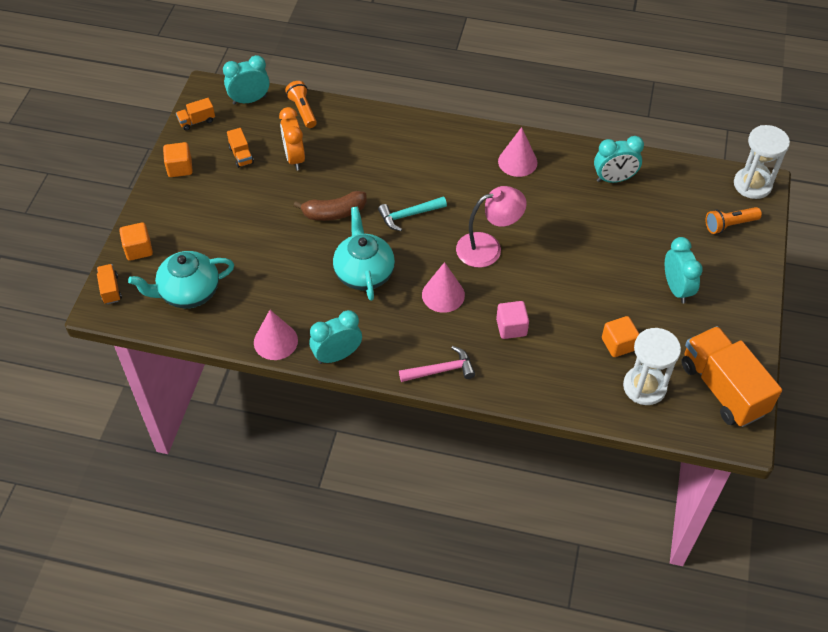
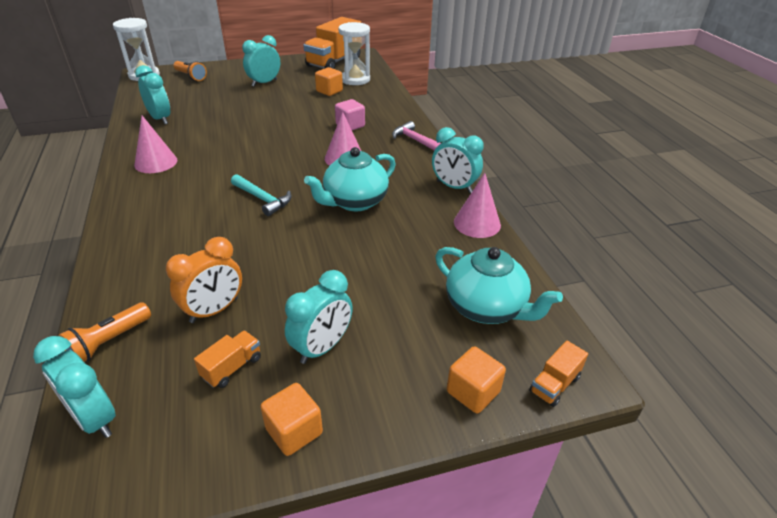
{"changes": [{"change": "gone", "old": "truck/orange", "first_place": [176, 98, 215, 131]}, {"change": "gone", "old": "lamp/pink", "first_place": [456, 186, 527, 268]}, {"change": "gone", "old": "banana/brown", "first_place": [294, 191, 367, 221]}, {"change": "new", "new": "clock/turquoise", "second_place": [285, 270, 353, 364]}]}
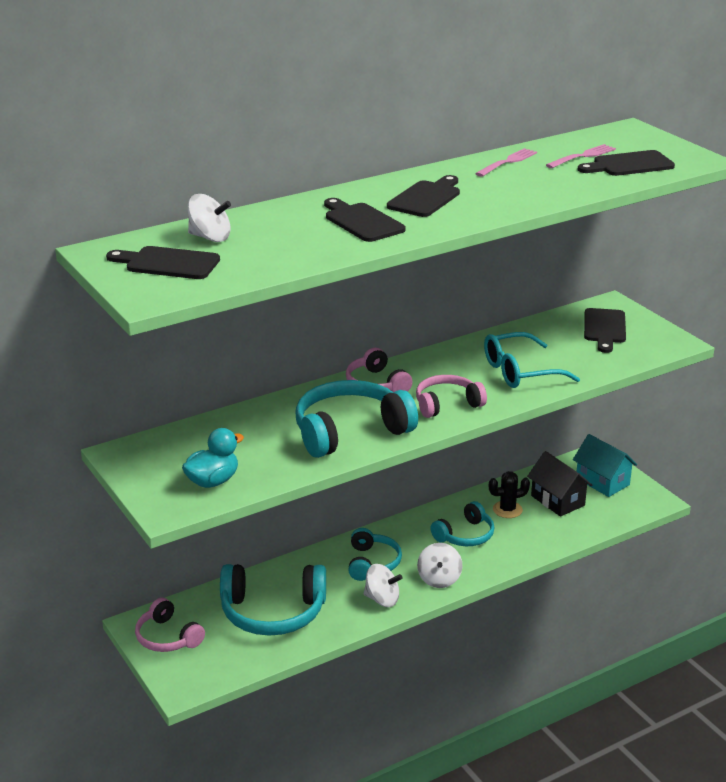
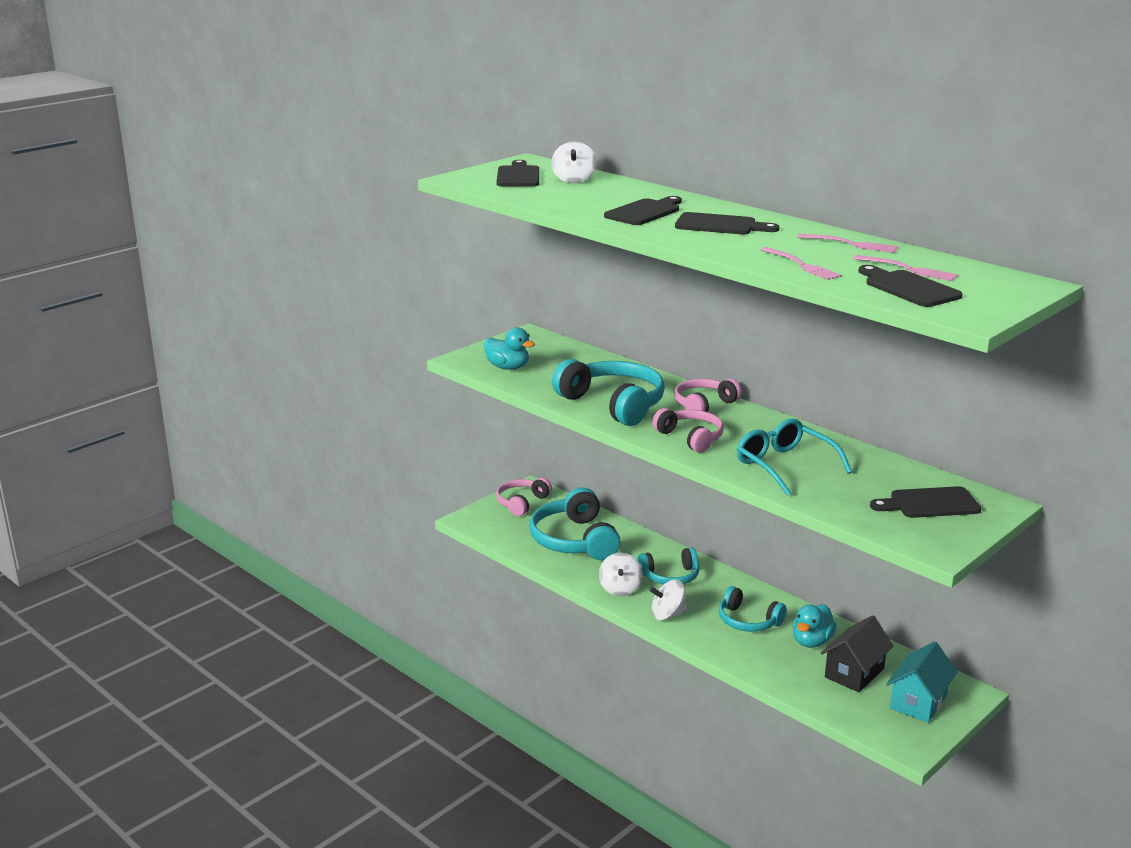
{"changes": [{"change": "swapped", "old": "cactus/black", "new": "duck/turquoise", "first_place": [489, 471, 530, 518], "second_place": [793, 604, 837, 648]}, {"change": "new", "new": "fork/pink", "second_place": [760, 247, 842, 280]}]}
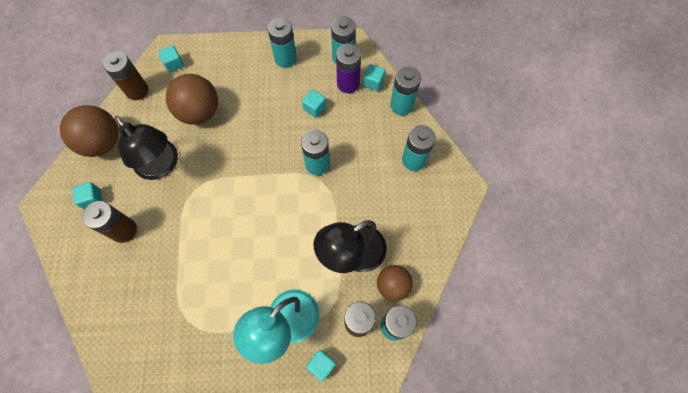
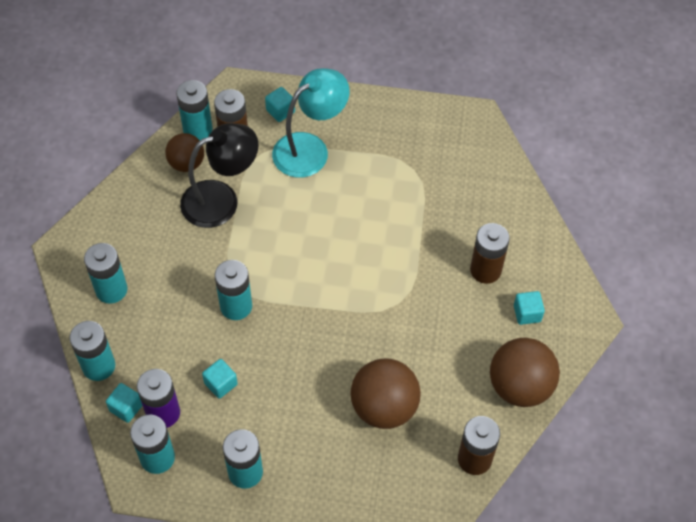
{"changes": [{"change": "gone", "old": "cube/turquoise", "first_place": [158, 45, 184, 73]}, {"change": "gone", "old": "lamp/black", "first_place": [114, 116, 178, 180]}]}
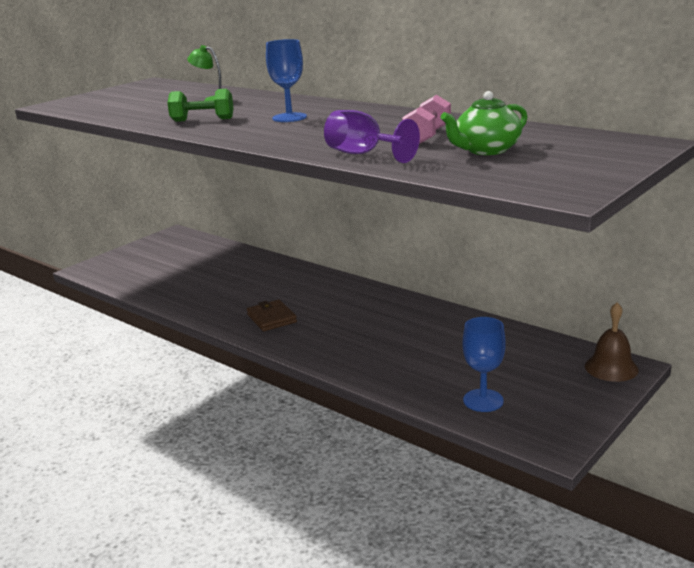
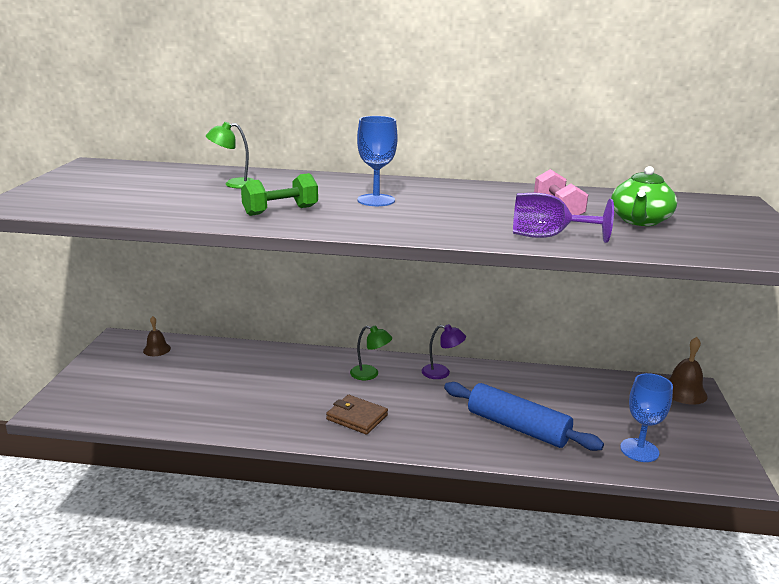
{"changes": [{"change": "new", "new": "bell/brown", "second_place": [143, 316, 171, 356]}, {"change": "new", "new": "lamp/purple", "second_place": [422, 324, 466, 379]}, {"change": "new", "new": "lamp/green", "second_place": [350, 326, 392, 380]}, {"change": "new", "new": "rolling pin/blue", "second_place": [444, 382, 604, 451]}]}
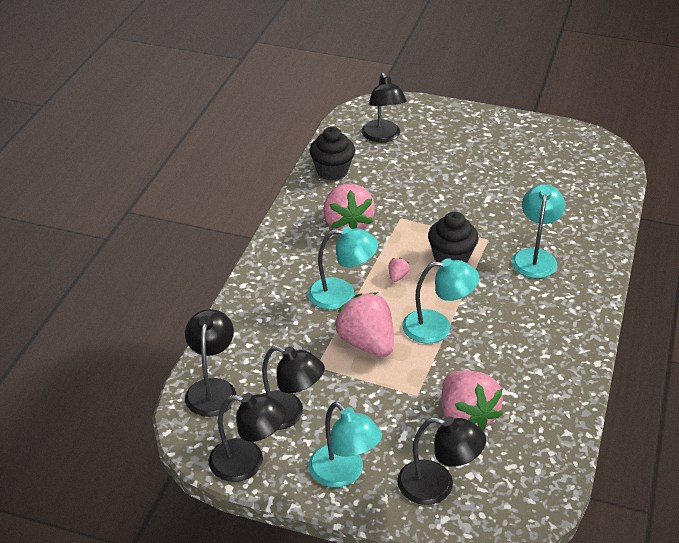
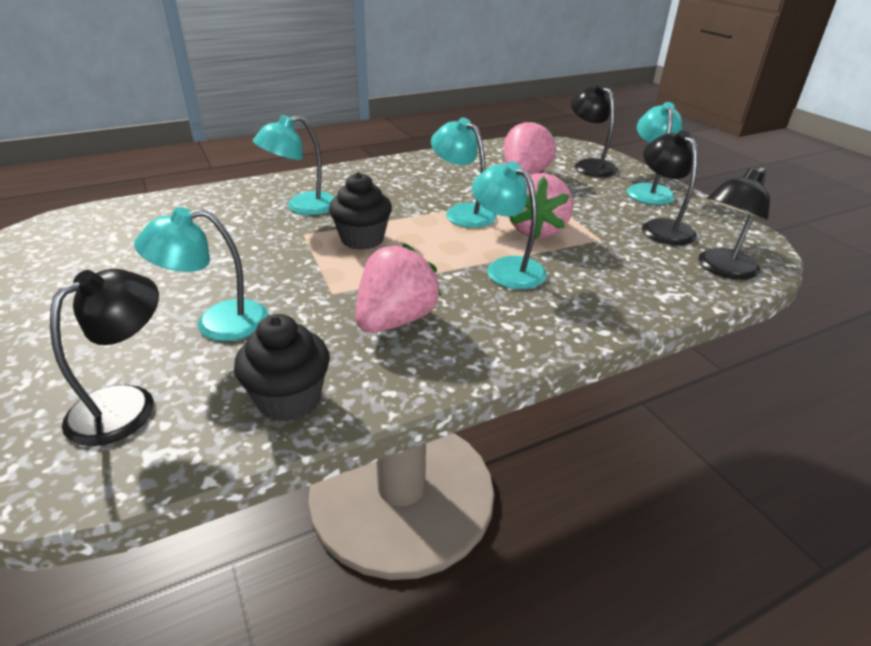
{"changes": [{"change": "gone", "old": "strawberry/pink", "first_place": [388, 258, 410, 282]}, {"change": "gone", "old": "lamp/black", "first_place": [208, 393, 286, 482]}, {"change": "new", "new": "lamp/turquoise", "second_place": [134, 207, 269, 341]}]}
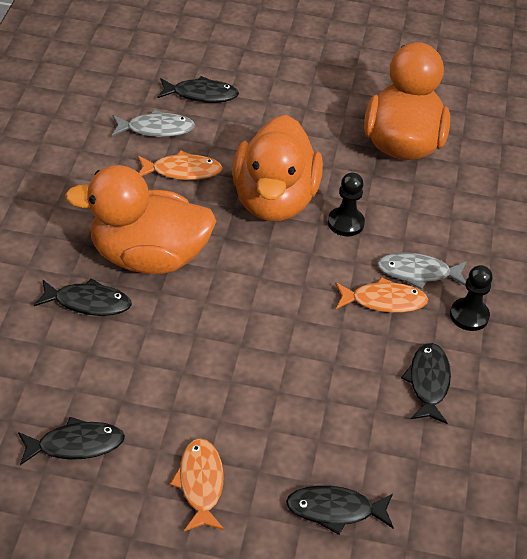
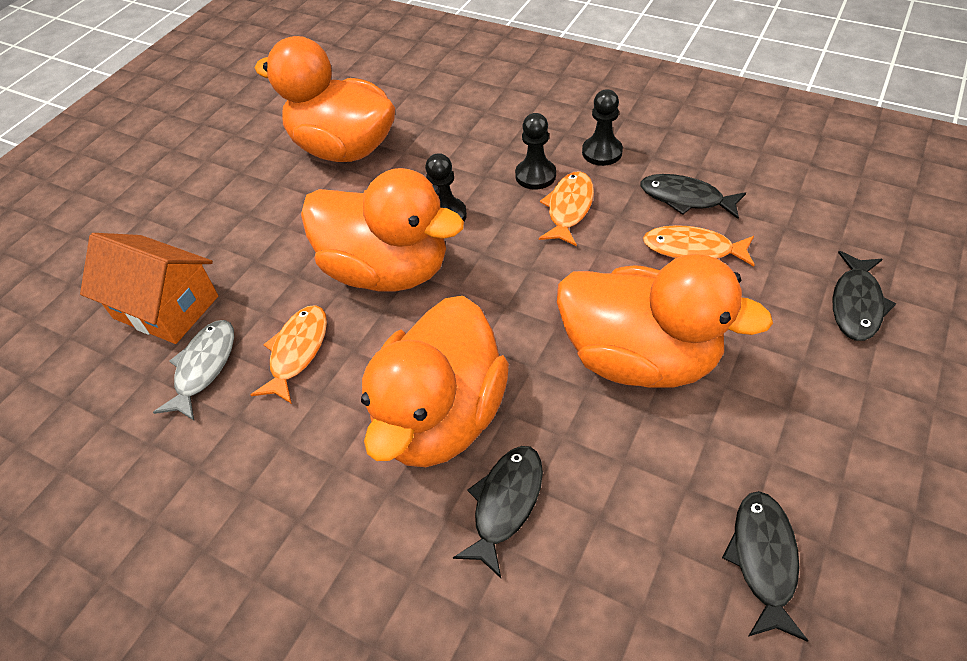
{"changes": [{"change": "swapped", "old": "fish/black", "new": "house/orange", "first_place": [158, 76, 239, 103], "second_place": [80, 233, 218, 344]}, {"change": "swapped", "old": "fish/grey", "new": "pawn/black", "first_place": [377, 252, 467, 289], "second_place": [515, 113, 556, 190]}, {"change": "shifted", "old": "fish/orange", "first_place": [170, 438, 224, 531], "second_place": [643, 225, 755, 266]}, {"change": "new", "new": "duck/orange", "second_place": [557, 254, 773, 387]}]}
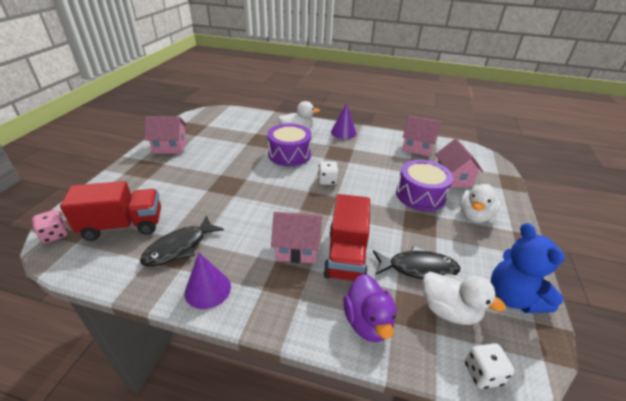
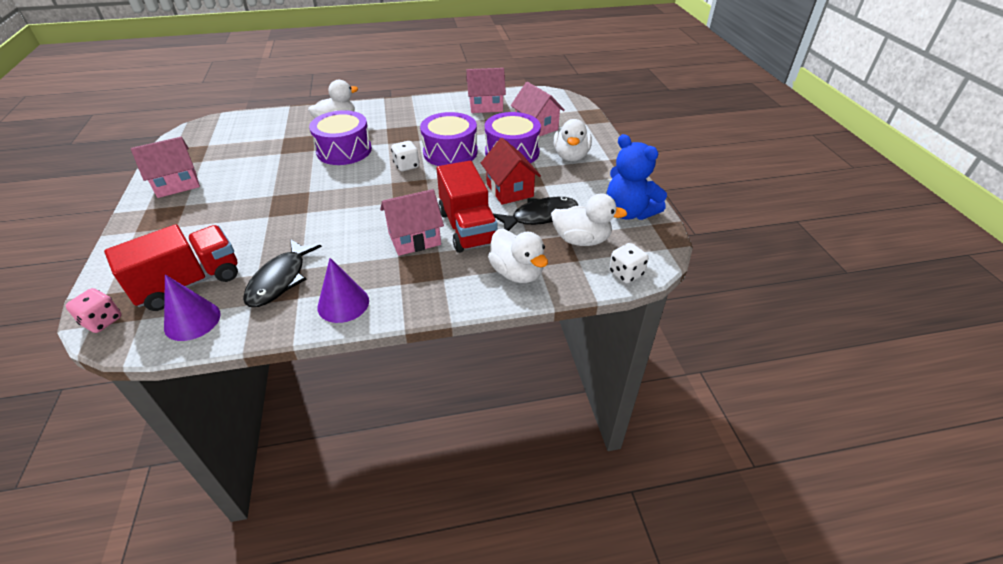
{"changes": [{"change": "shifted", "old": "cone/purple", "first_place": [331, 103, 356, 139], "second_place": [164, 275, 221, 341]}, {"change": "repainted", "old": "duck/purple", "new": "duck/white", "first_place": [343, 274, 396, 342], "second_place": [488, 229, 548, 283]}, {"change": "new", "new": "drum/purple", "second_place": [420, 112, 478, 166]}, {"change": "new", "new": "house/red", "second_place": [481, 138, 541, 205]}]}
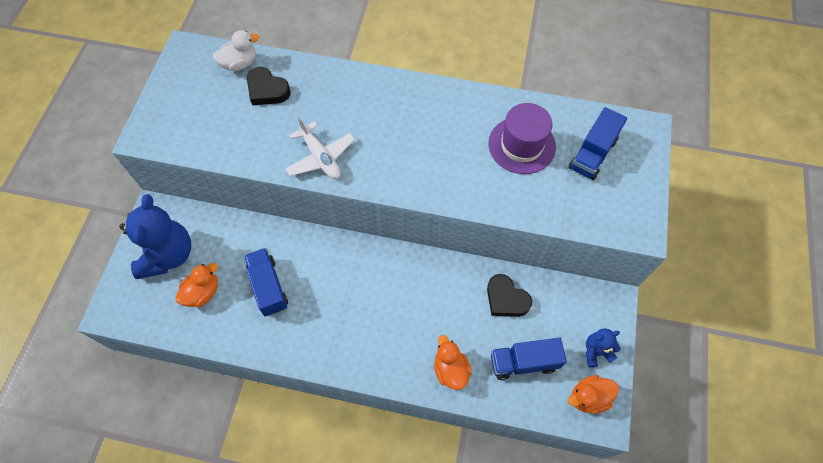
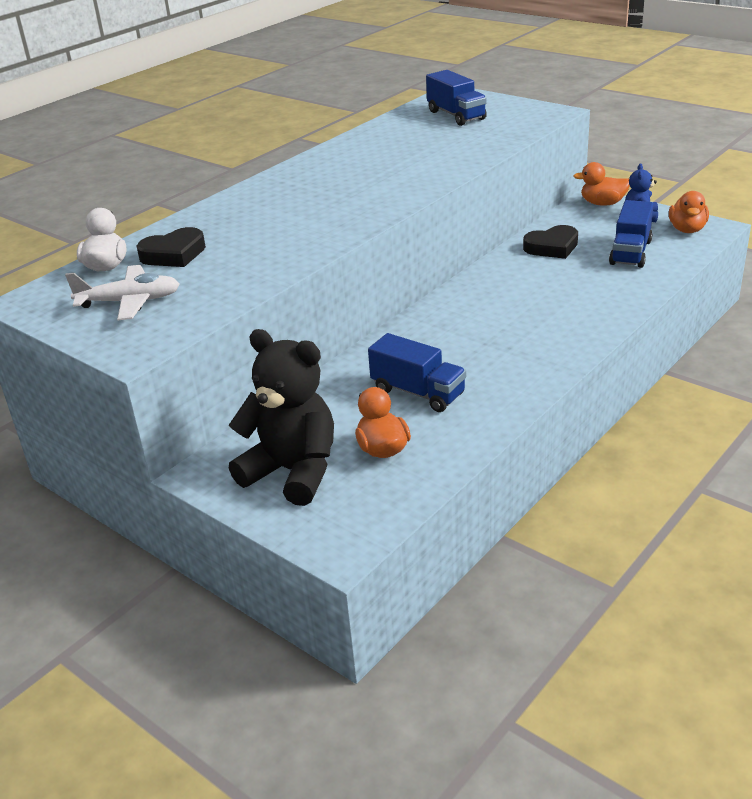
{"changes": [{"change": "gone", "old": "hat/purple", "first_place": [488, 103, 556, 174]}, {"change": "shifted", "old": "plane/white", "first_place": [285, 116, 355, 179], "second_place": [65, 265, 180, 320]}, {"change": "repainted", "old": "teddy bear/blue", "new": "teddy bear/black", "first_place": [120, 194, 191, 279], "second_place": [229, 329, 334, 506]}, {"change": "rotated", "old": "truck/blue", "first_place": [244, 248, 288, 316], "second_place": [368, 333, 466, 412], "degrees": -150}, {"change": "shifted", "old": "duck/orange", "first_place": [434, 335, 472, 390], "second_place": [573, 162, 630, 206]}]}
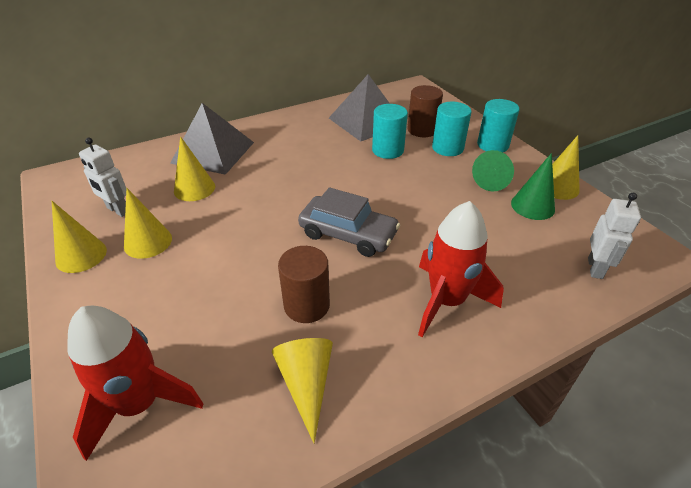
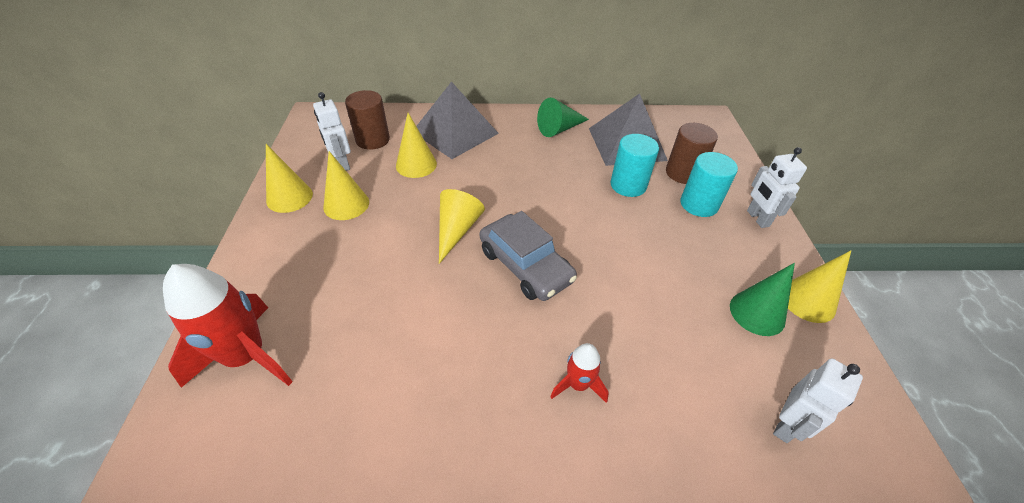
{"changes": [{"change": "swapped", "old": "cylinder/turquoise", "new": "robot/white", "first_place": [477, 99, 520, 152], "second_place": [747, 147, 807, 228]}, {"change": "shifted", "old": "cone/green", "first_place": [472, 150, 514, 191], "second_place": [537, 98, 589, 137]}, {"change": "scaled", "old": "rocket/red", "first_place": [418, 201, 504, 337], "second_place": [550, 343, 609, 403], "factor": 0.52}, {"change": "shifted", "old": "cylinder/brown", "first_place": [278, 246, 330, 323], "second_place": [345, 90, 390, 150]}, {"change": "shifted", "old": "cone/yellow", "first_place": [272, 338, 333, 443], "second_place": [439, 189, 485, 264]}]}
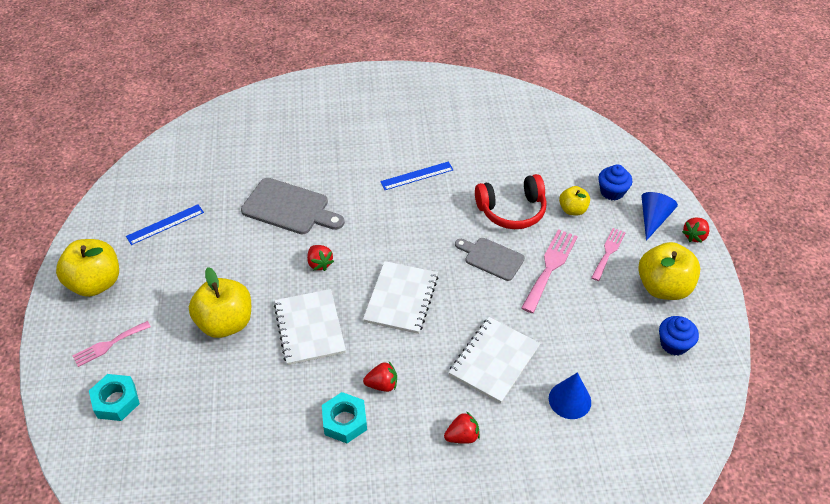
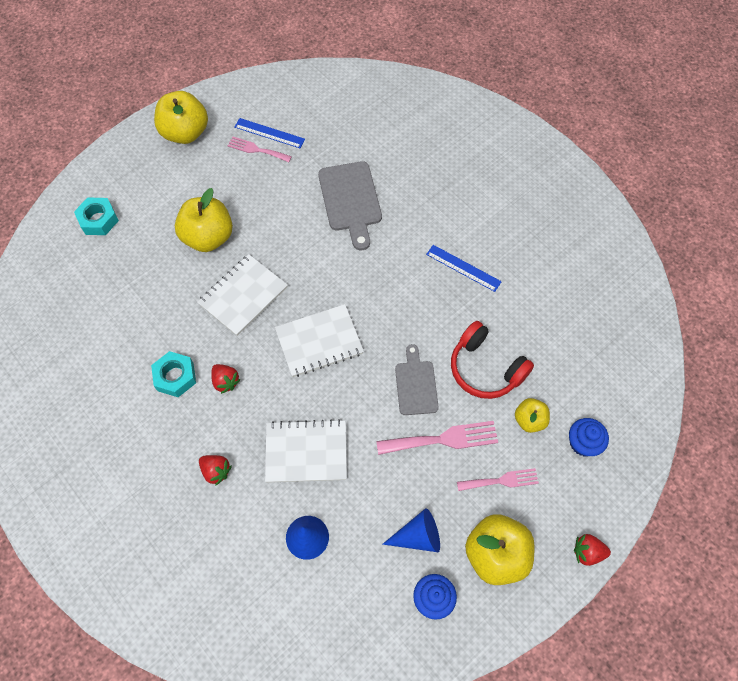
{"changes": [{"change": "shifted", "old": "cone/blue", "first_place": [641, 192, 678, 241], "second_place": [383, 508, 440, 552]}, {"change": "gone", "old": "strawberry/red", "first_place": [307, 245, 334, 271]}, {"change": "shifted", "old": "fork/pink", "first_place": [73, 321, 151, 367], "second_place": [227, 137, 292, 162]}]}
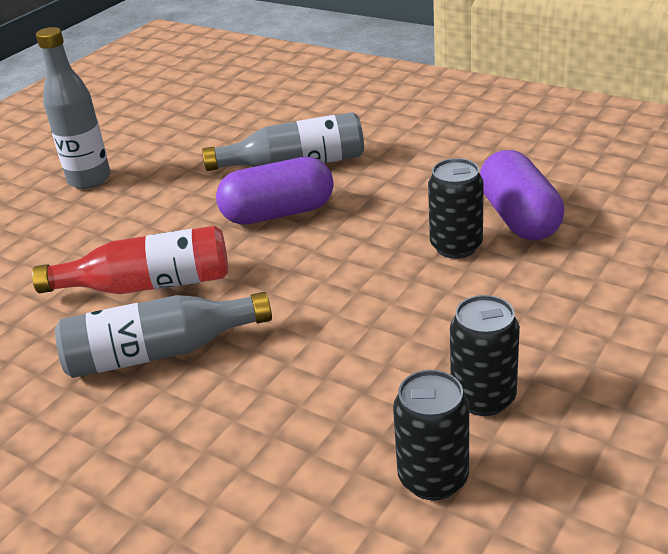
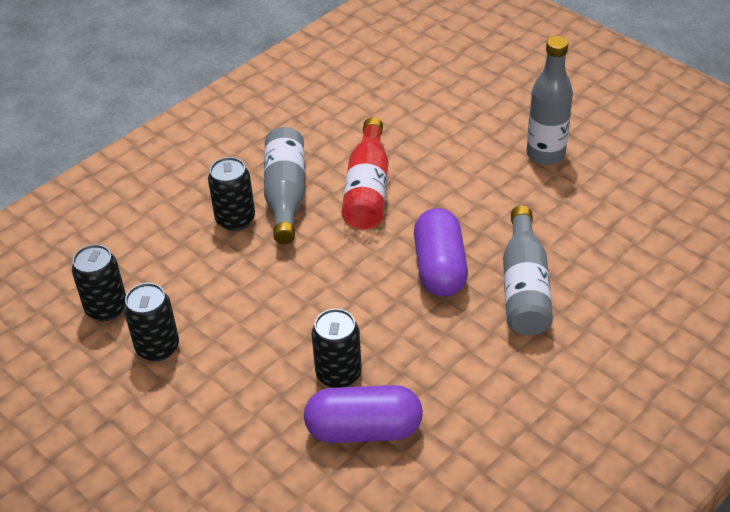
{"changes": [{"change": "new", "new": "can/black", "second_place": [208, 157, 255, 231]}]}
